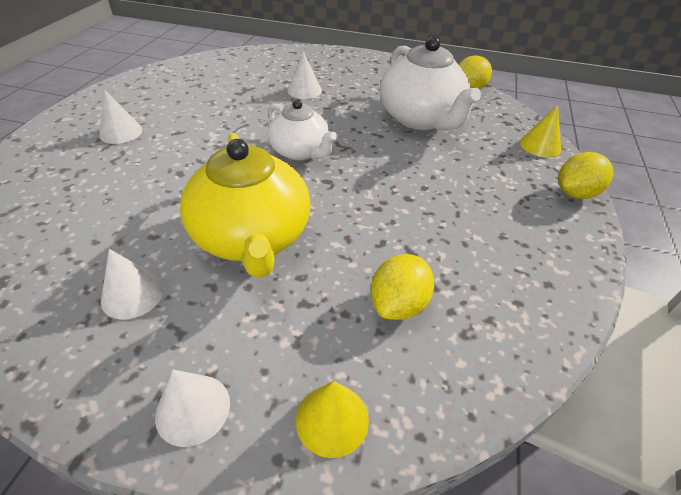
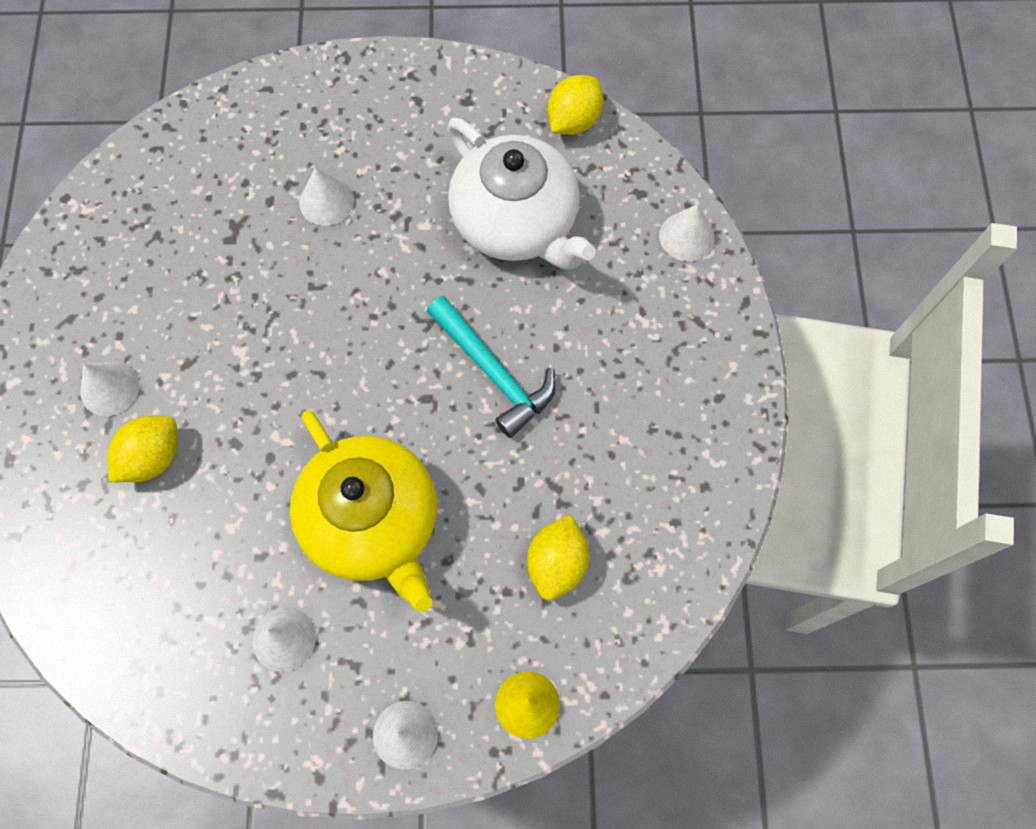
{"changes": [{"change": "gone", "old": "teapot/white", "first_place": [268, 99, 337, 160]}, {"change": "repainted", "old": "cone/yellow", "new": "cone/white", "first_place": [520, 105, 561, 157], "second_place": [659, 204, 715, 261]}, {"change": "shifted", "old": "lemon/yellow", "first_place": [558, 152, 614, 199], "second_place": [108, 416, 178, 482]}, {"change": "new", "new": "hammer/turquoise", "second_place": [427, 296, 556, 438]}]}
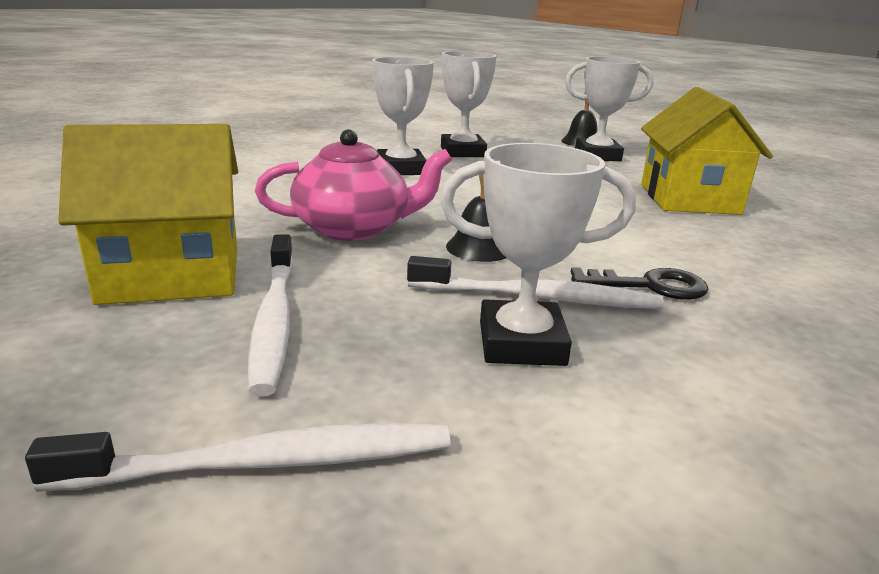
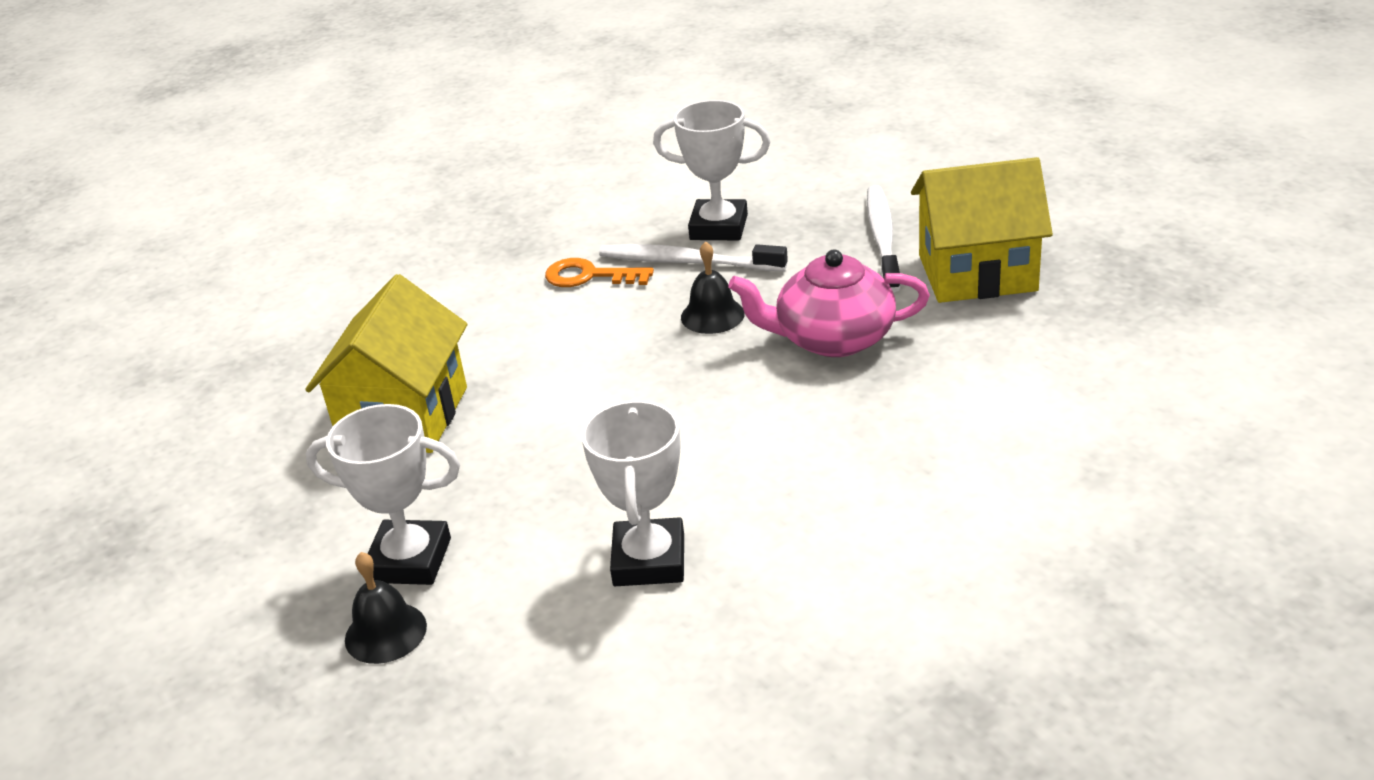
{"changes": [{"change": "gone", "old": "trophy/white", "first_place": [372, 57, 434, 175]}, {"change": "repainted", "old": "key/black", "new": "key/orange", "first_place": [571, 267, 709, 300], "second_place": [545, 258, 654, 287]}, {"change": "gone", "old": "toothbrush/white", "first_place": [25, 423, 450, 492]}]}
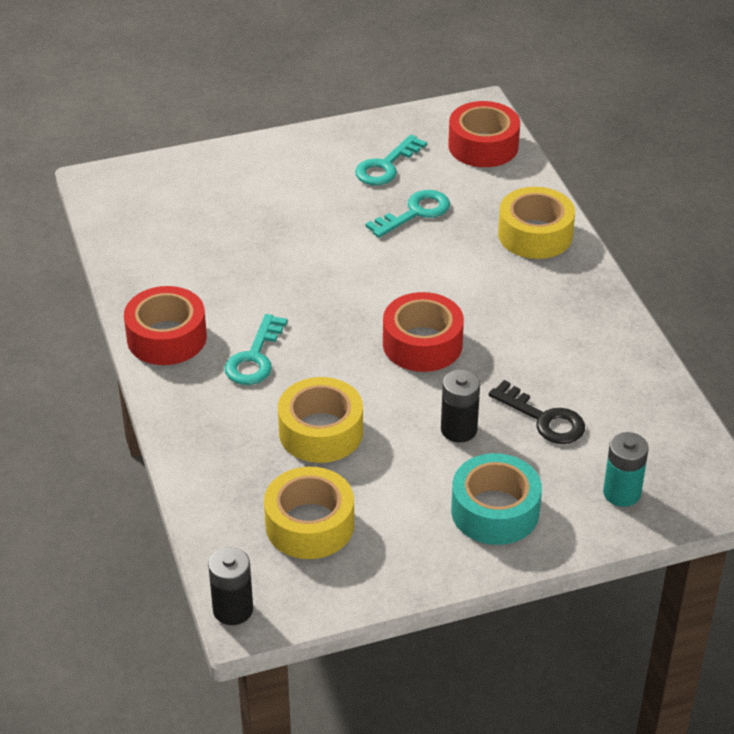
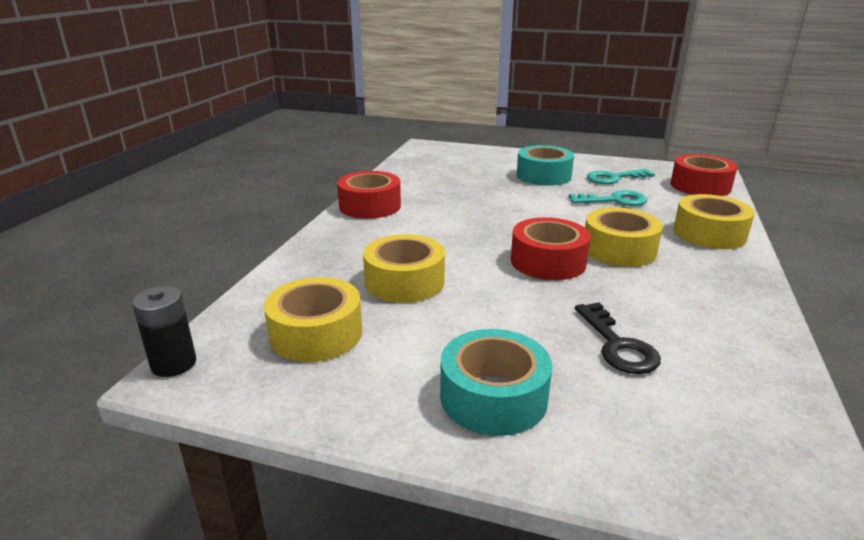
{"changes": [{"change": "gone", "old": "key/turquoise", "first_place": [225, 314, 287, 385]}, {"change": "gone", "old": "battery/black", "first_place": [441, 370, 480, 442]}, {"change": "gone", "old": "battery/turquoise", "first_place": [603, 432, 649, 507]}, {"change": "new", "new": "tape/turquoise", "second_place": [517, 145, 574, 186]}, {"change": "new", "new": "tape/yellow", "second_place": [585, 207, 663, 267]}]}
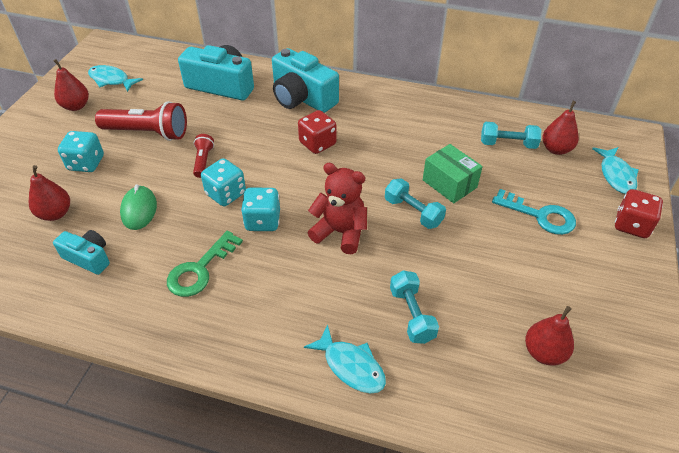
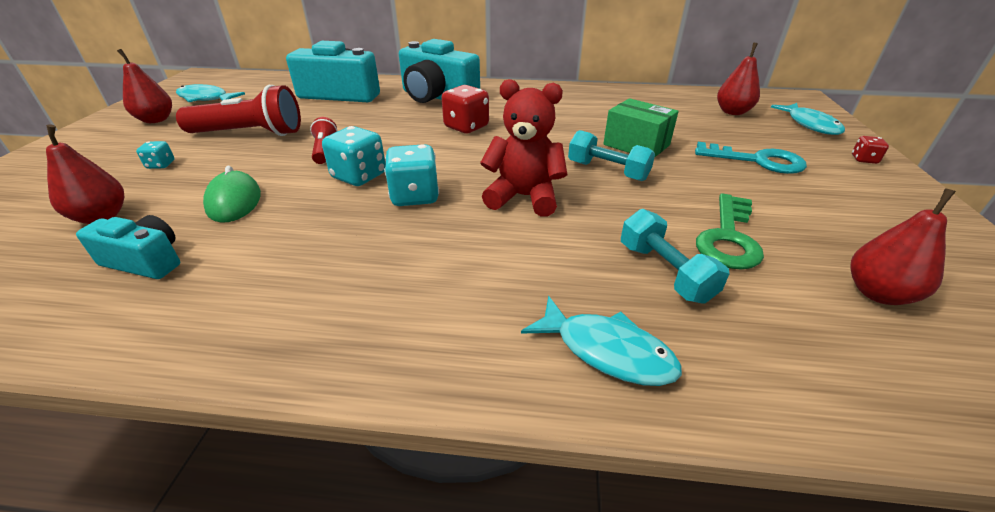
{"changes": [{"change": "gone", "old": "dumbbell/turquoise", "first_place": [481, 122, 542, 149]}, {"change": "scaled", "old": "dice/turquoise", "first_place": [58, 131, 104, 172], "second_place": [136, 141, 174, 169], "factor": 0.52}, {"change": "scaled", "old": "dice/red", "first_place": [615, 189, 663, 238], "second_place": [852, 136, 889, 164], "factor": 0.52}, {"change": "shifted", "old": "key/green", "first_place": [167, 231, 243, 297], "second_place": [696, 193, 764, 270]}]}
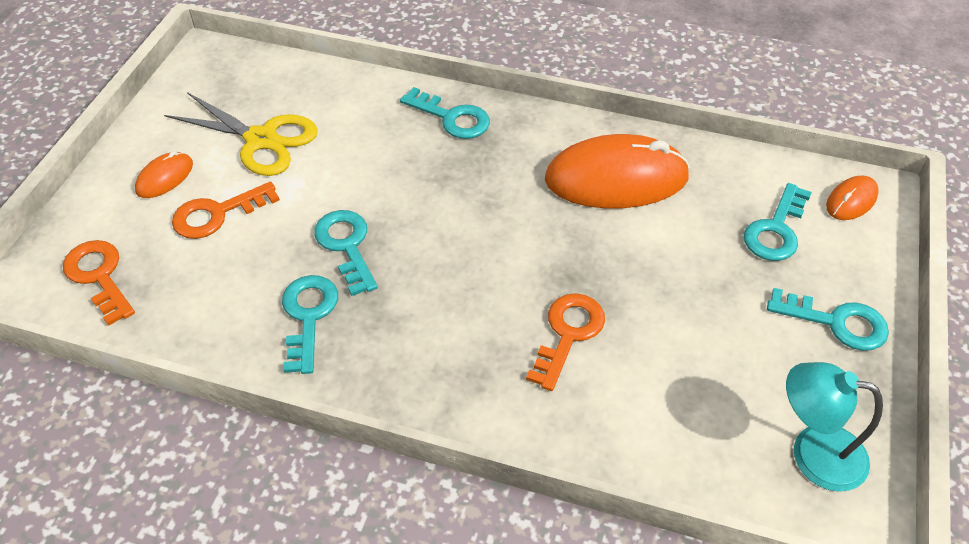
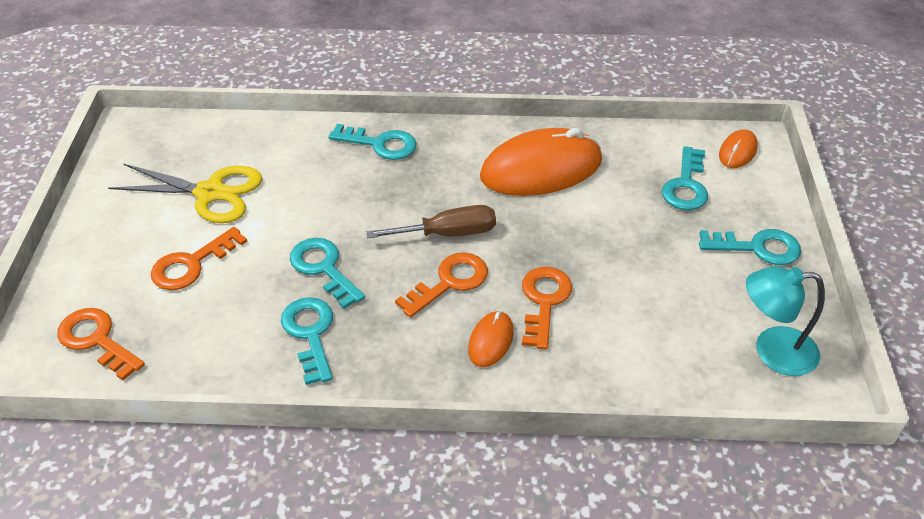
{"changes": [{"change": "shifted", "old": "mouse/orange", "first_place": [135, 151, 193, 198], "second_place": [468, 311, 514, 367]}, {"change": "new", "new": "screwdriver/brown", "second_place": [366, 205, 496, 238]}, {"change": "new", "new": "key/orange", "second_place": [395, 252, 488, 318]}]}
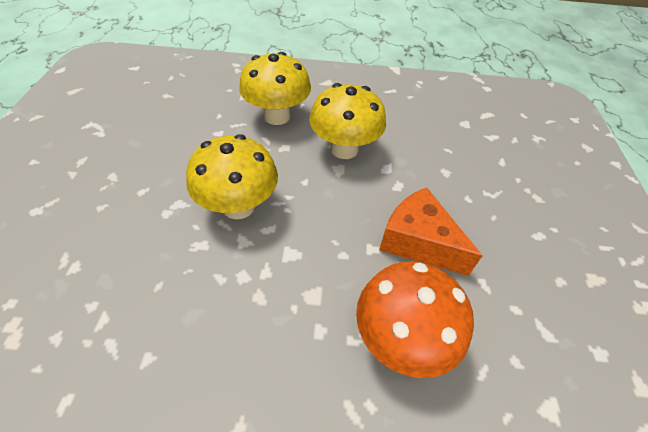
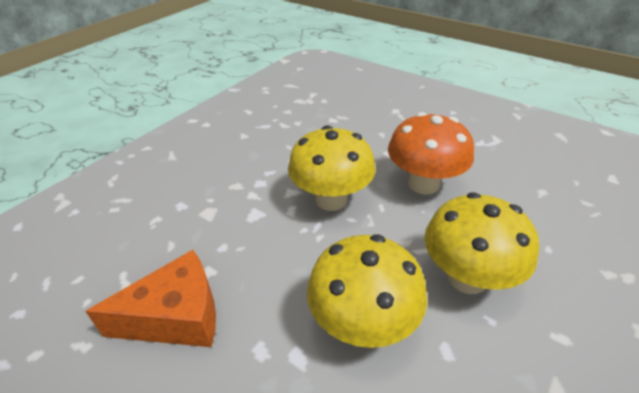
{"changes": [{"change": "shifted", "old": "mushroom/orange", "first_place": [356, 262, 474, 378], "second_place": [388, 112, 474, 195]}]}
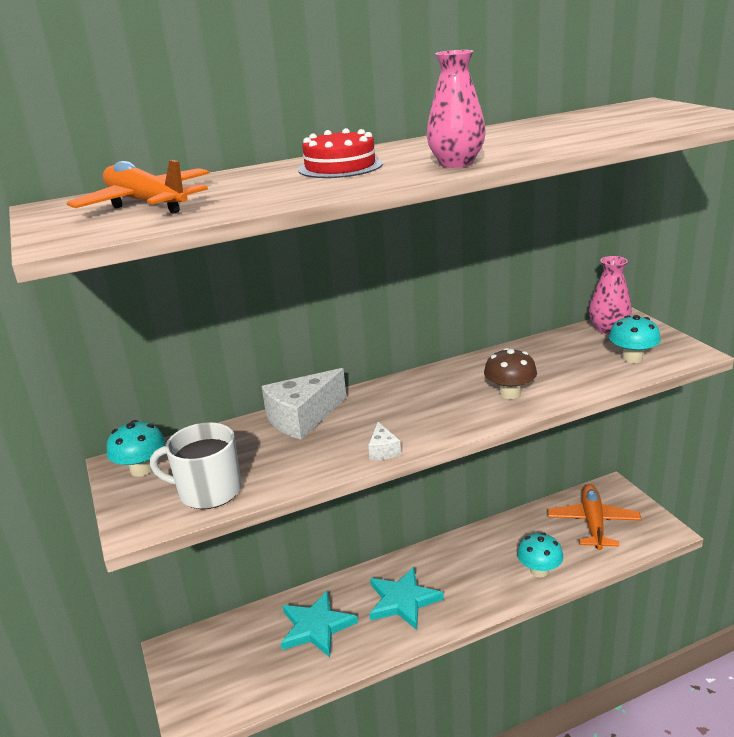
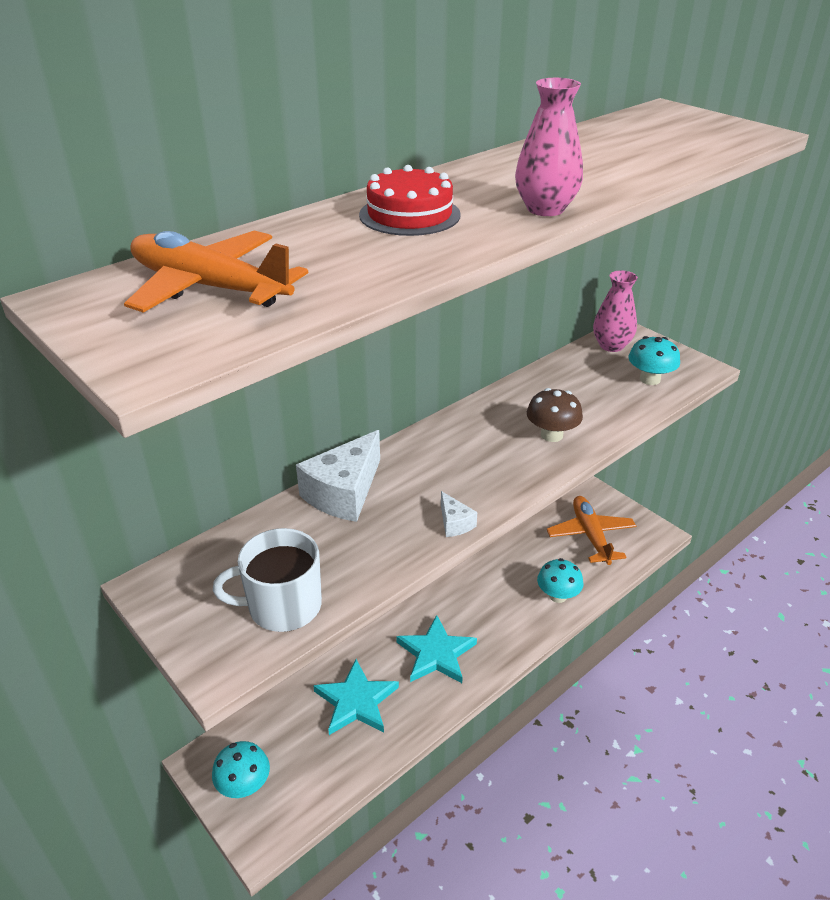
{"changes": [{"change": "shifted", "old": "mushroom/turquoise", "first_place": [107, 420, 166, 477], "second_place": [212, 741, 270, 798]}]}
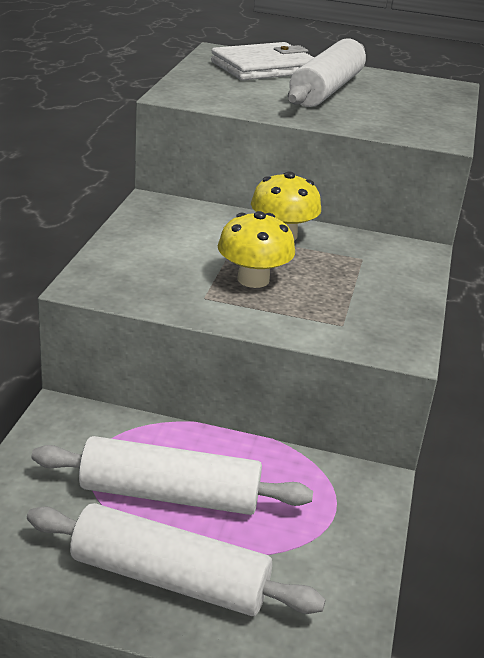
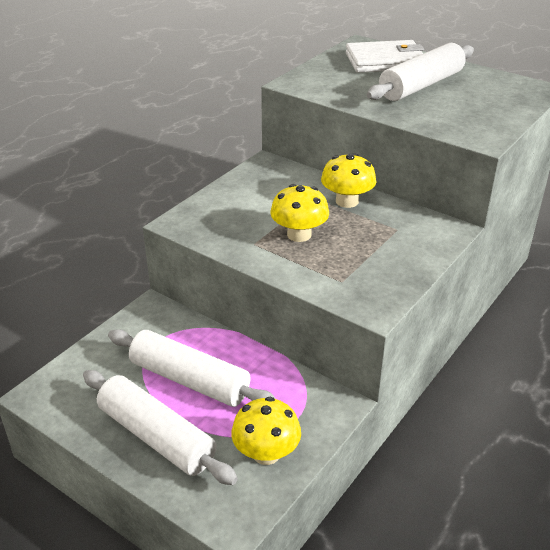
{"changes": [{"change": "new", "new": "mushroom/yellow", "second_place": [231, 397, 301, 465]}]}
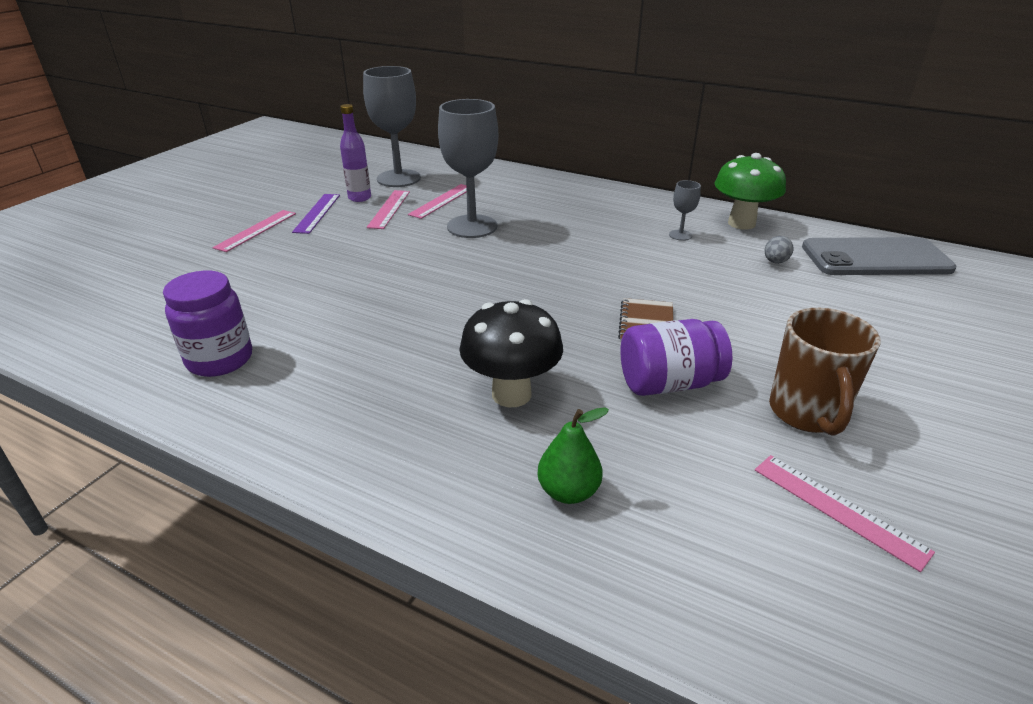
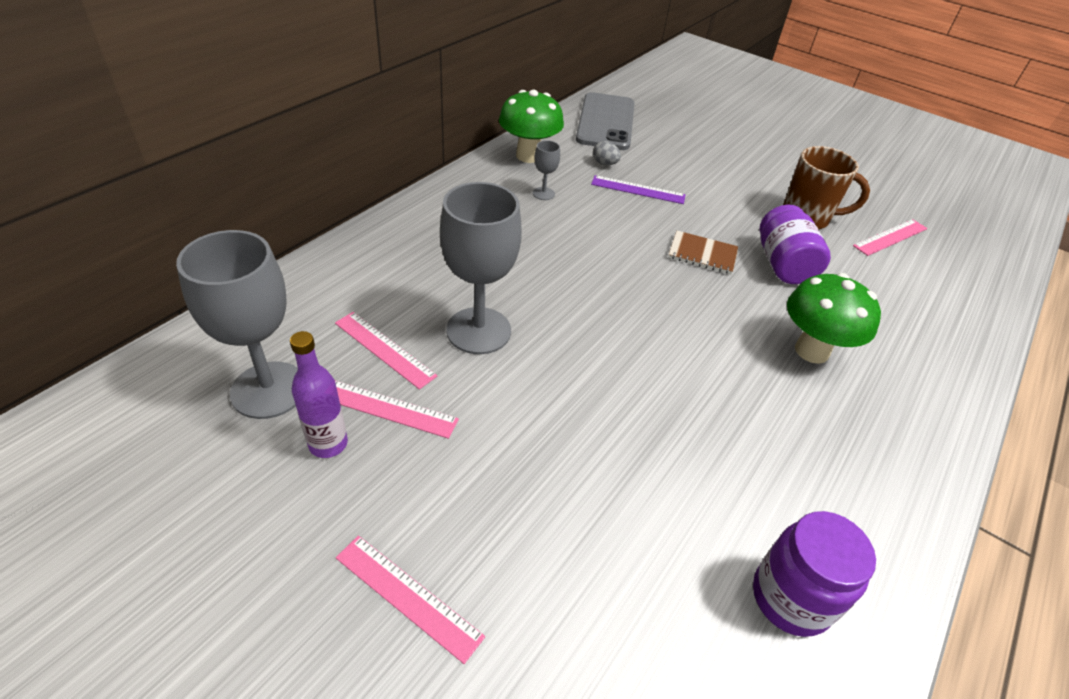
{"changes": [{"change": "shifted", "old": "ruler/purple", "first_place": [292, 194, 340, 234], "second_place": [591, 175, 686, 204]}, {"change": "repainted", "old": "mushroom/black", "new": "mushroom/green", "first_place": [459, 299, 563, 407], "second_place": [787, 273, 881, 364]}, {"change": "gone", "old": "pear/green", "first_place": [537, 407, 609, 504]}]}
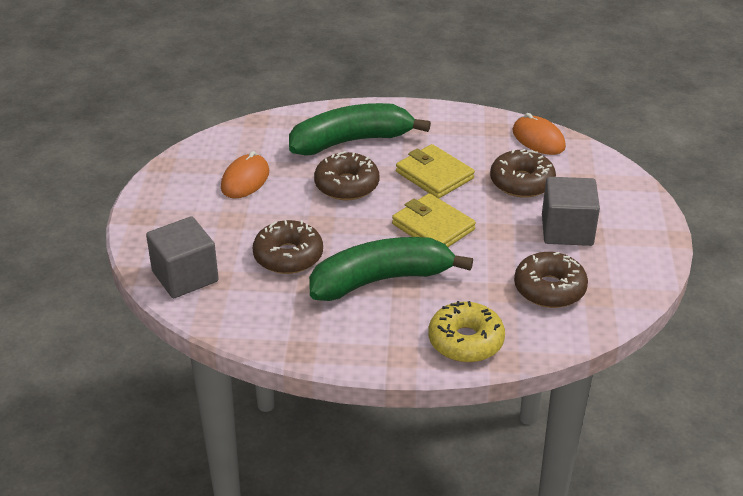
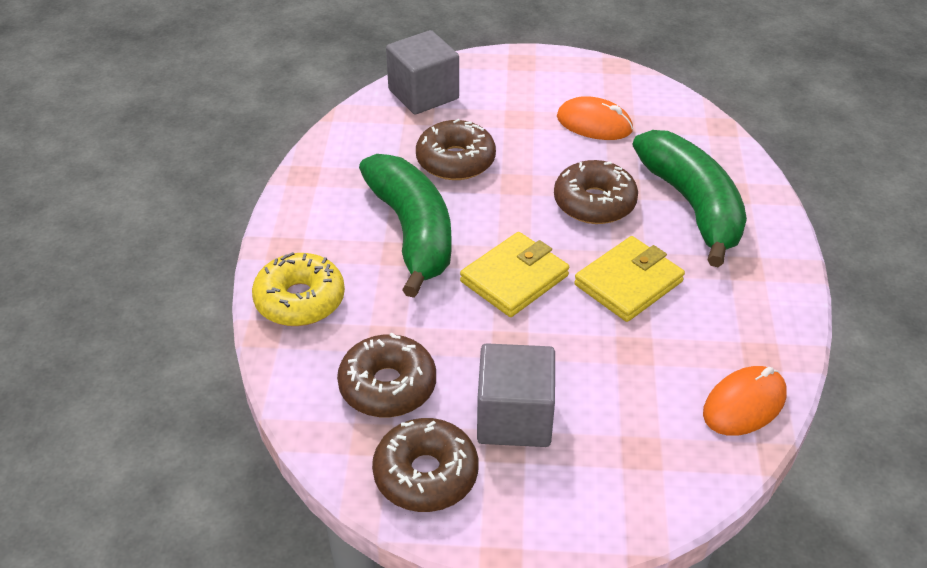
{"changes": [{"change": "shifted", "old": "donut/brown", "first_place": [490, 149, 556, 198], "second_place": [372, 418, 478, 512]}]}
